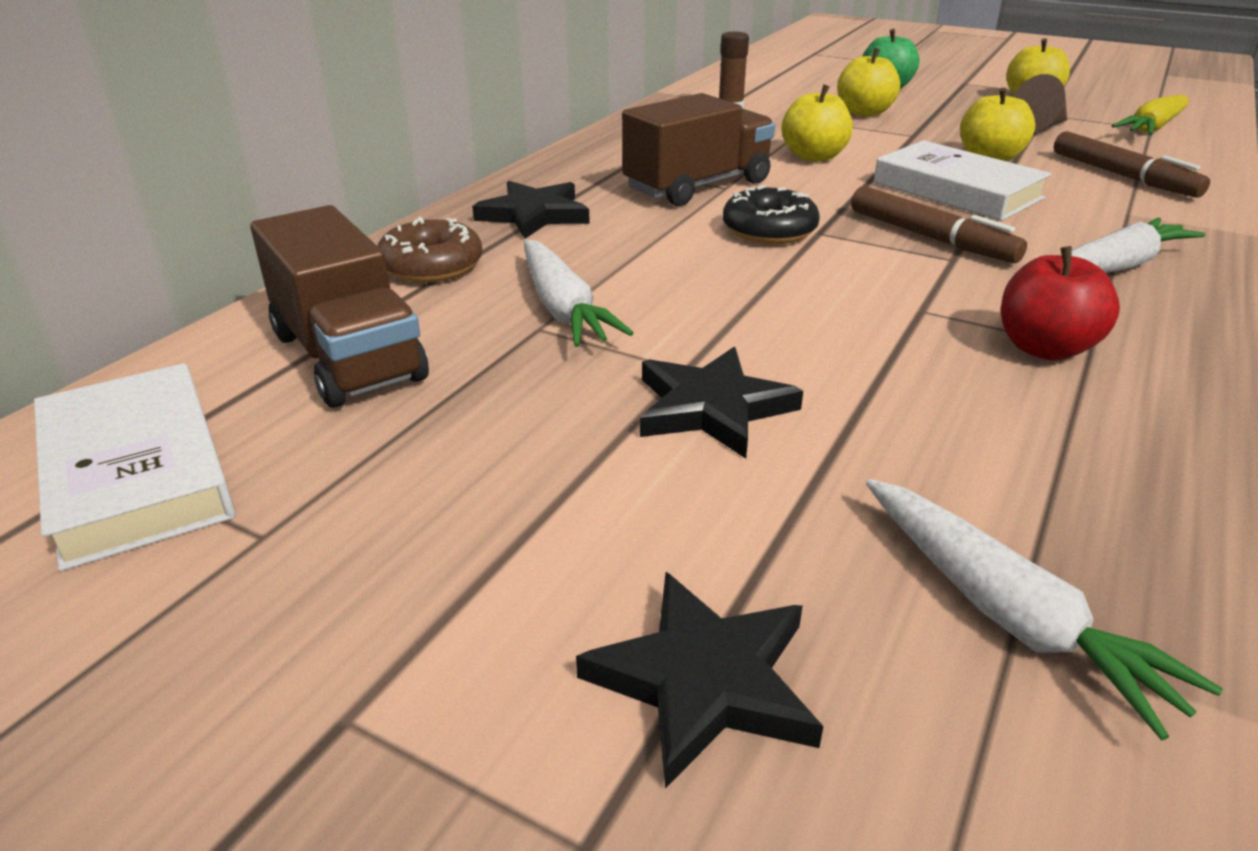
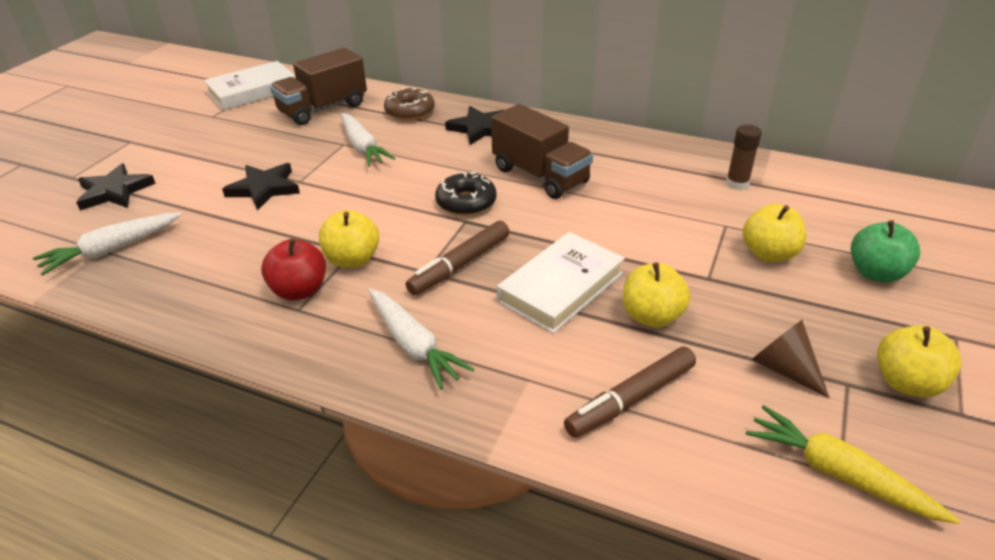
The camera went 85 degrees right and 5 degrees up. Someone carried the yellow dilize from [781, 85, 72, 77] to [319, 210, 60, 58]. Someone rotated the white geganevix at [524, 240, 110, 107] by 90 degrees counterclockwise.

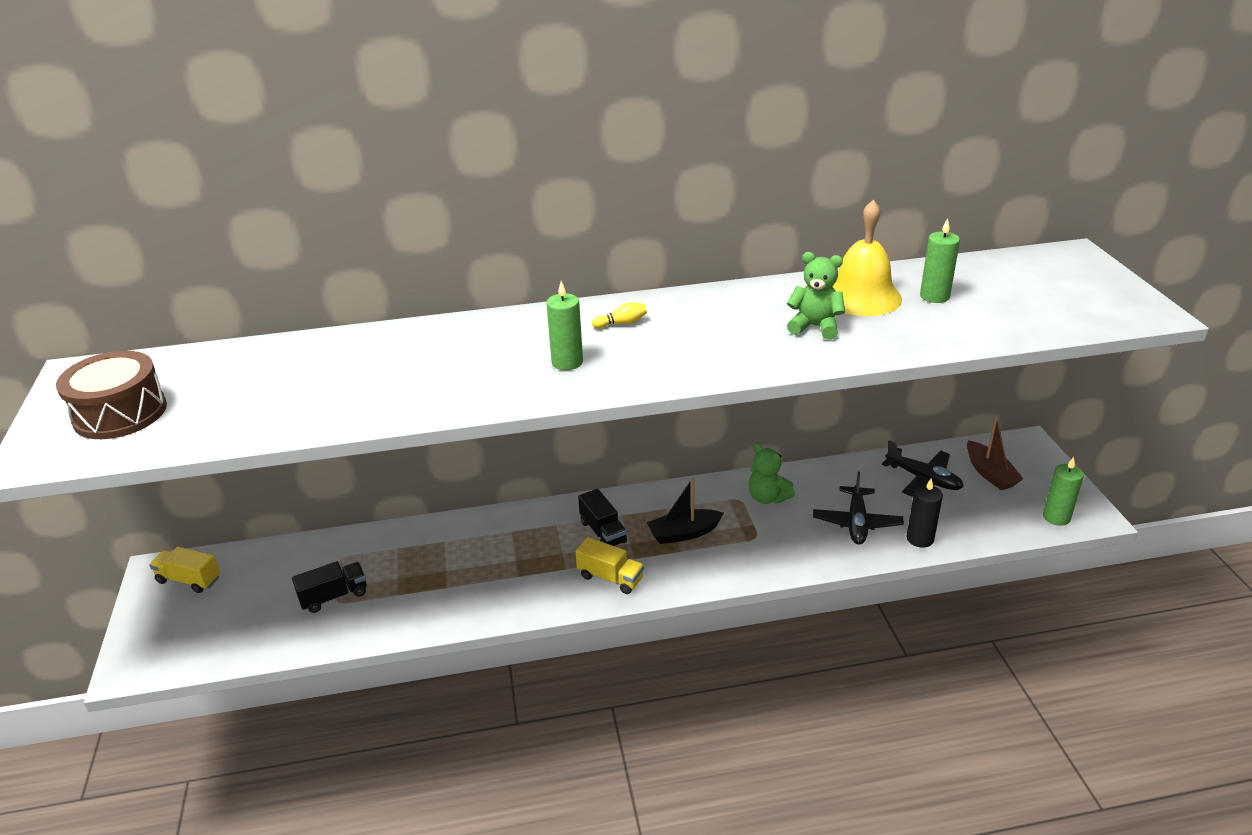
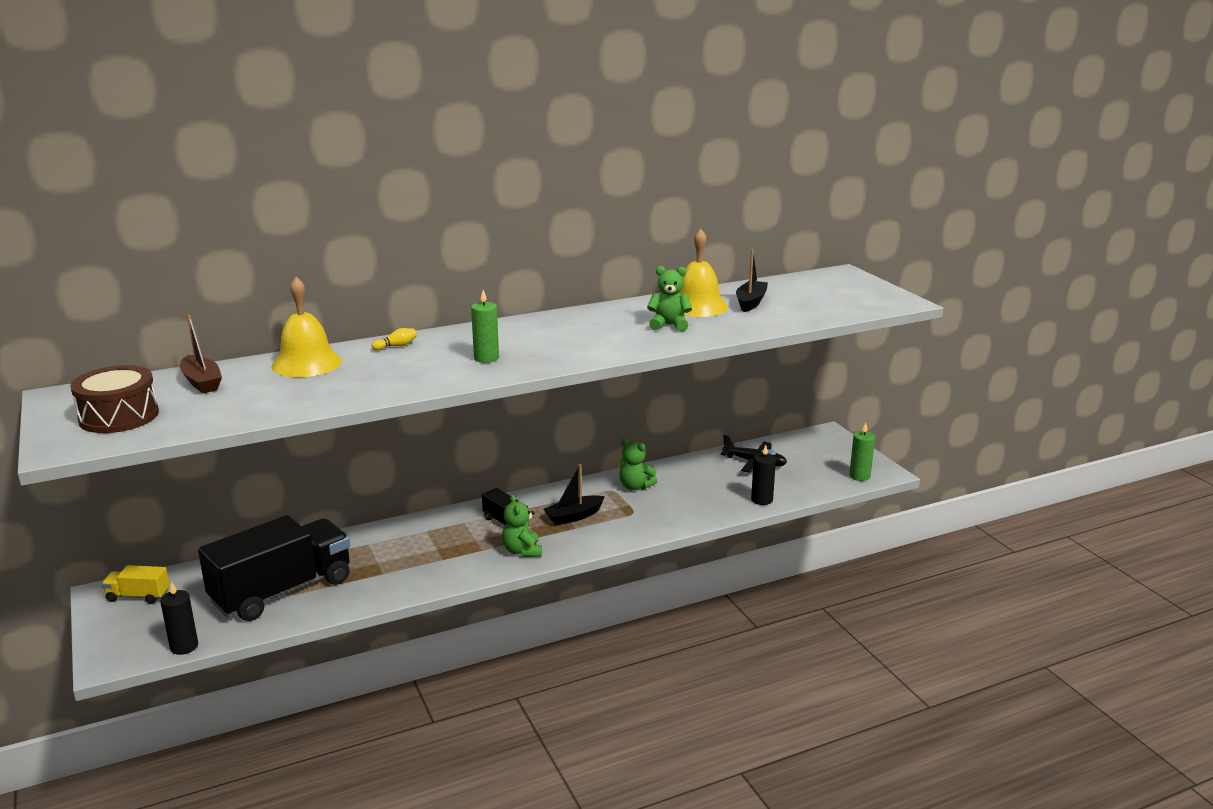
The camera went 15 degrees left and 10 degrees down. Someone took away the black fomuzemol at [813, 471, 91, 74]. Someone put down the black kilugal at [160, 582, 38, 73]. Someone put down the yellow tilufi at [271, 277, 71, 100]. Someone carried the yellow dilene from [592, 302, 55, 27] to [372, 328, 45, 22]. Someone carried the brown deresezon from [967, 416, 56, 74] to [180, 315, 42, 78]. Someone swapped the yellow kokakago at [576, 537, 68, 57] for the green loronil at [502, 495, 40, 62]. Someone swapped the green kilugal at [920, 218, 40, 85] for the black deresezon at [736, 249, 32, 63]. Someone scaled the black kokakago at [292, 561, 75, 52] by 2.31.

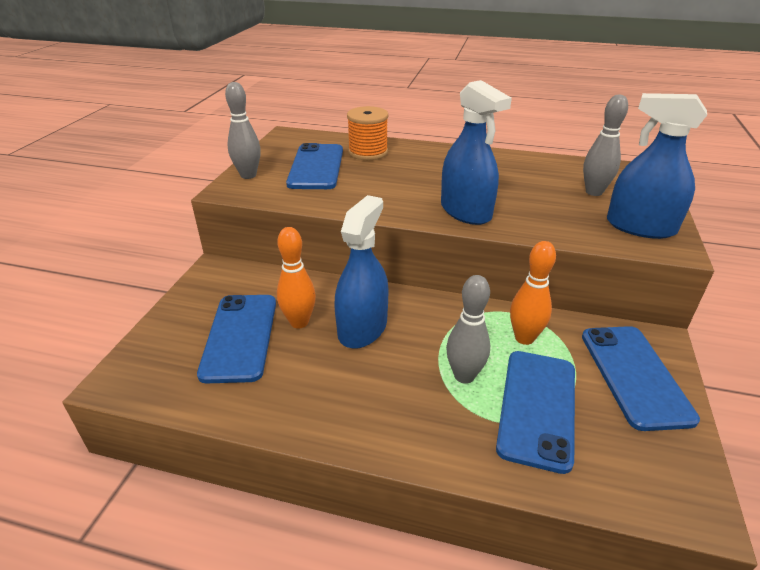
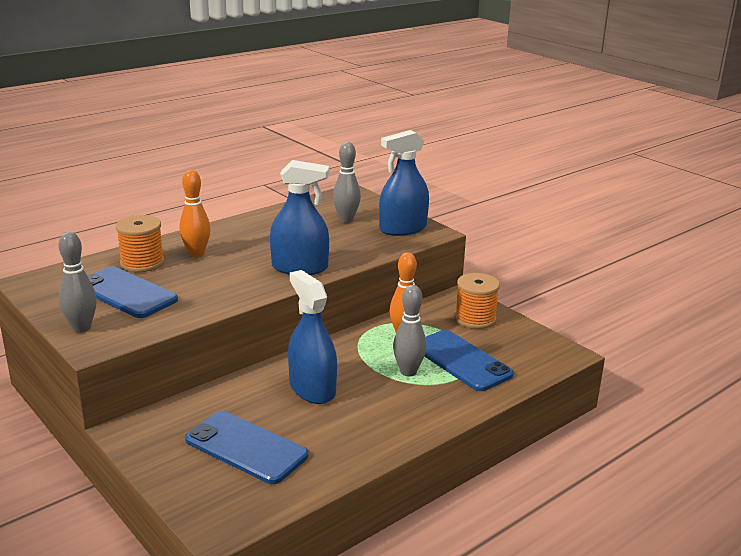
The camera went 55 degrees left and 10 degrees down. Someone carried the orange dilene from [277, 227, 39, 101] to [179, 170, 32, 87]. Someone swapped the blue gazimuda at [582, 326, 118, 105] for the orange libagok at [455, 273, 45, 56].

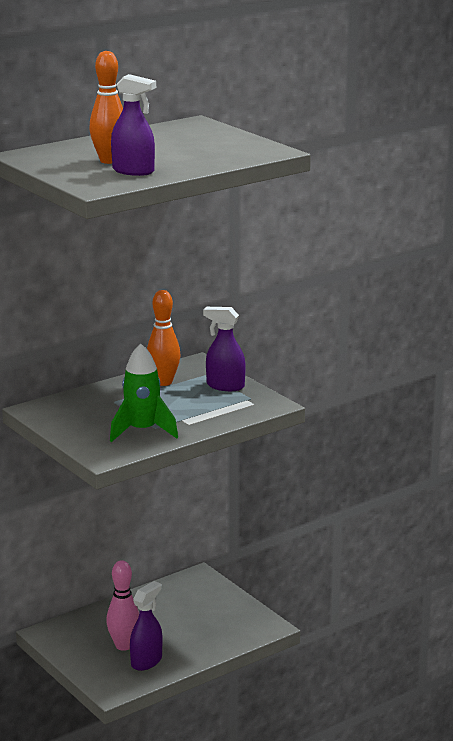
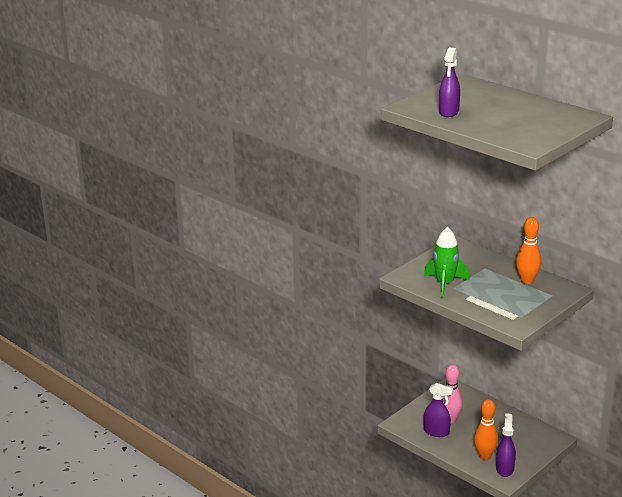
The camera went 80 degrees right and 5 degrees up. Someone carried the orange dilene from [89, 51, 34, 113] to [474, 399, 24, 61]. Someone carried the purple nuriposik from [203, 307, 43, 84] to [496, 413, 20, 64].

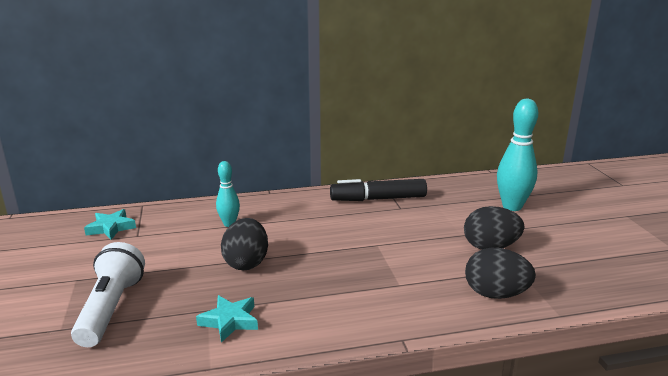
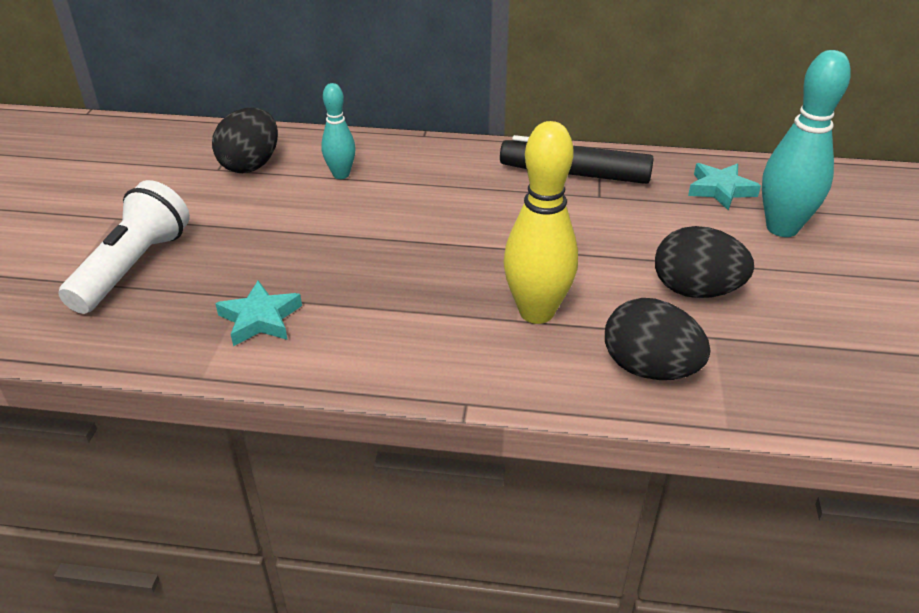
The camera went 20 degrees right and 15 degrees up. Someone put down the yellow dilene at [503, 121, 75, 203]. Someone carried the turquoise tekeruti from [84, 209, 52, 31] to [688, 163, 73, 47]. Someone carried the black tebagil from [221, 218, 47, 52] to [212, 108, 66, 65].

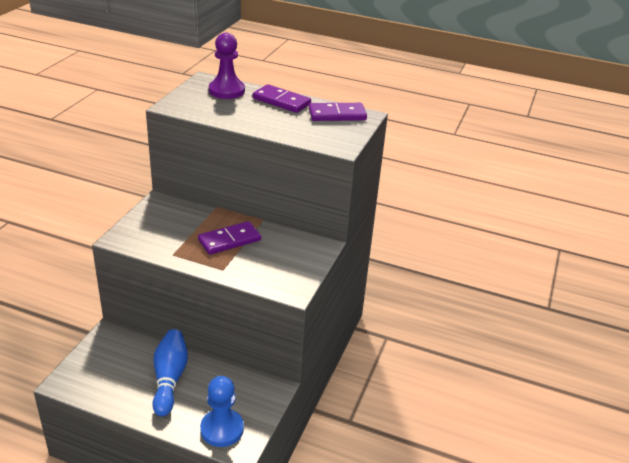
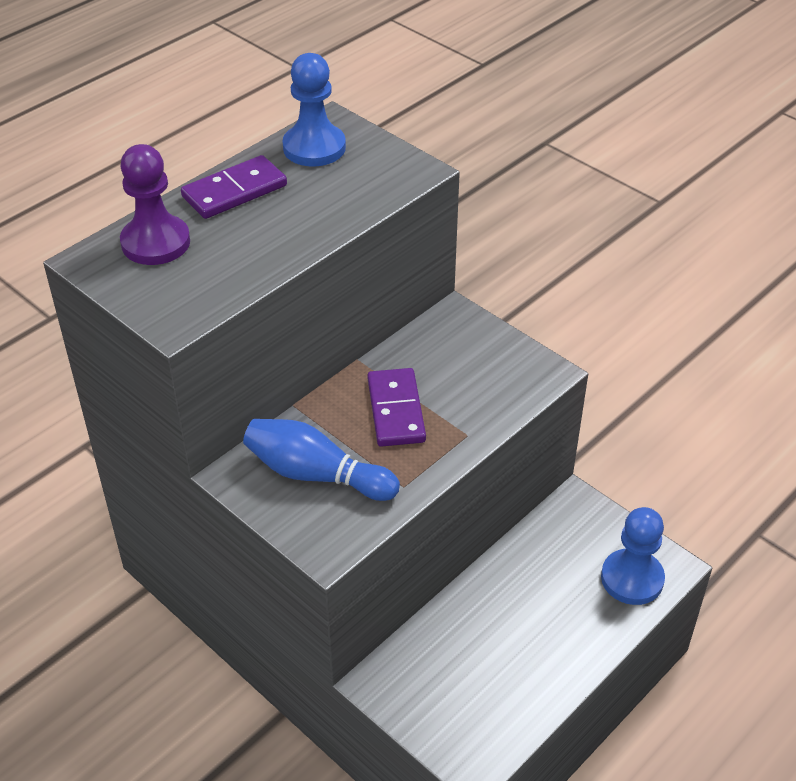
The camera went 65 degrees left and 10 degrees up. Someone carried the blue dilene from [152, 329, 36, 88] to [243, 419, 157, 82]. Someone swapped the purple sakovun at [309, 103, 58, 18] for the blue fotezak at [282, 53, 64, 113].

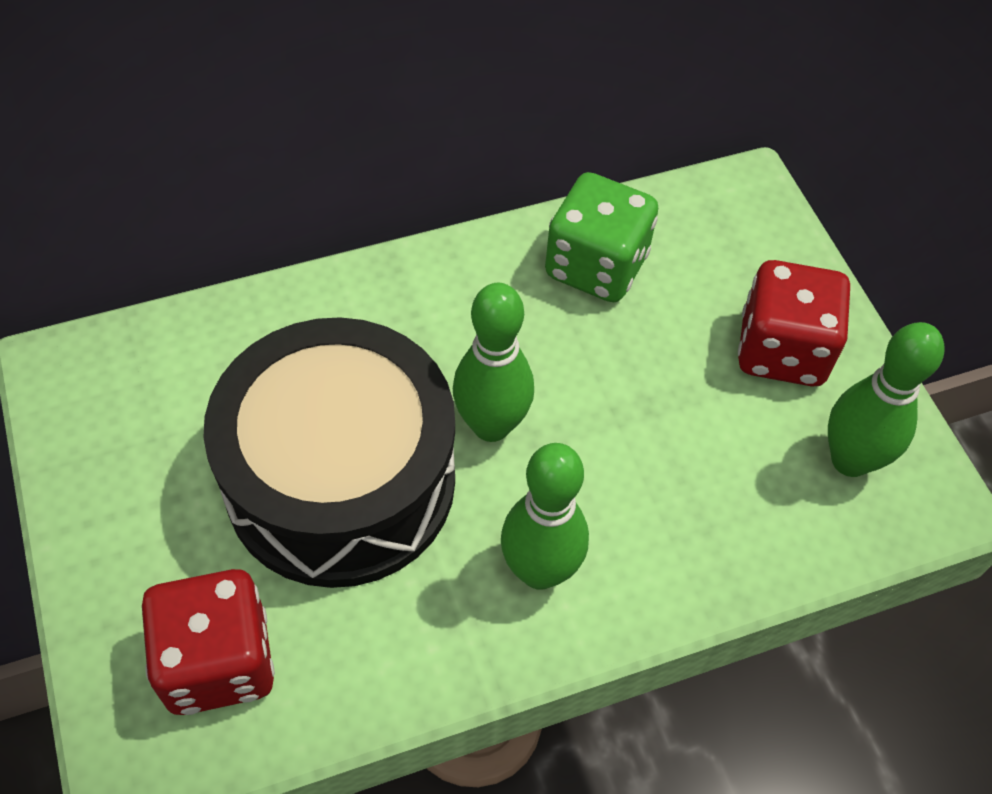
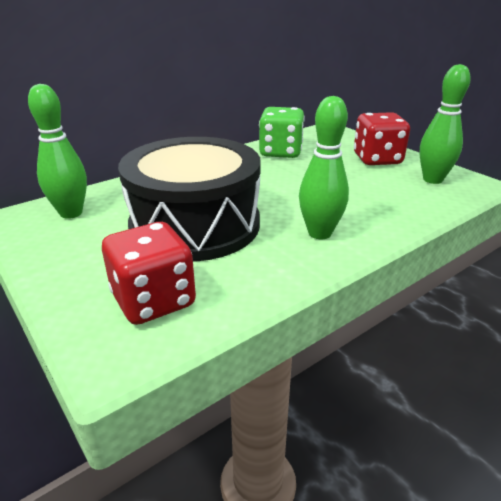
The camera went 15 degrees left and 25 degrees down. Someone carried the green dilene from [453, 283, 81, 159] to [28, 84, 59, 135].

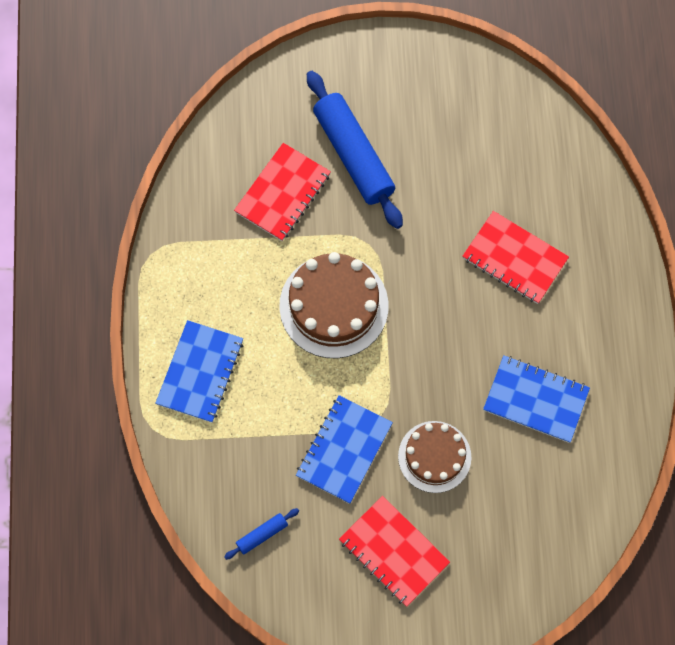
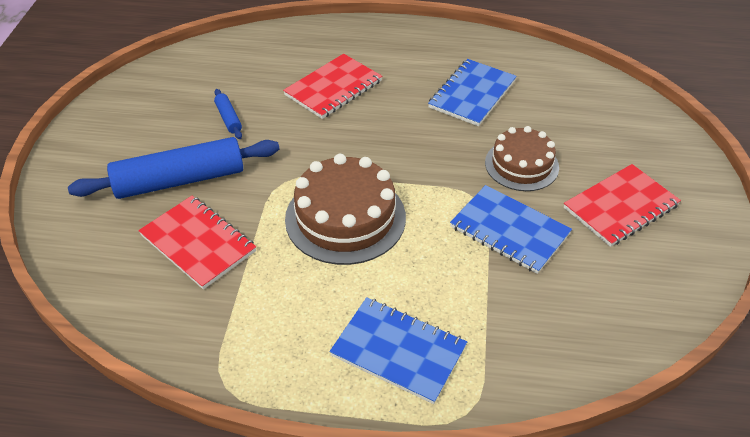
The camera went 80 degrees left and 25 degrees down. Someone carried the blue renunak from [224, 508, 75, 52] to [214, 89, 28, 50].

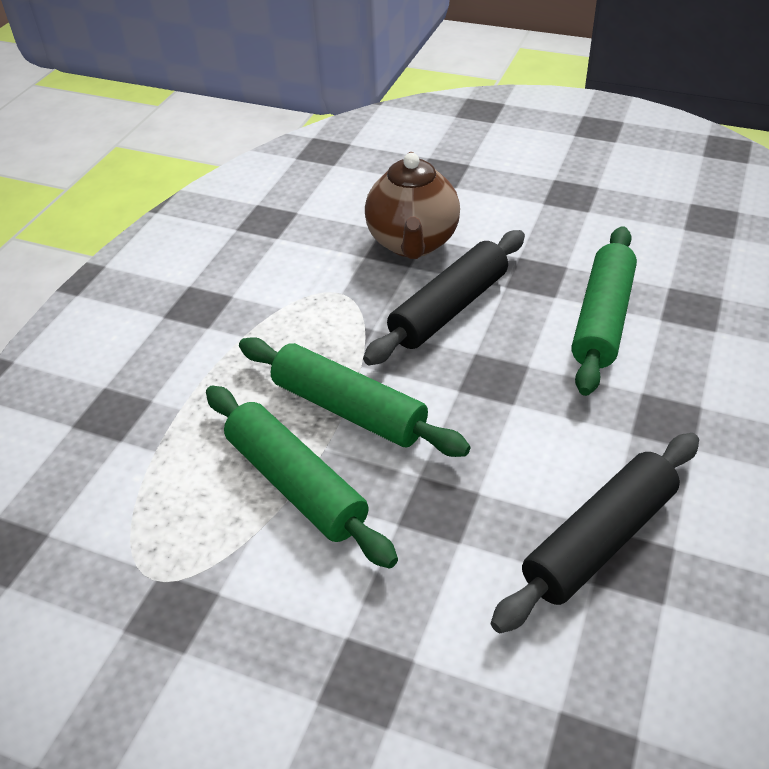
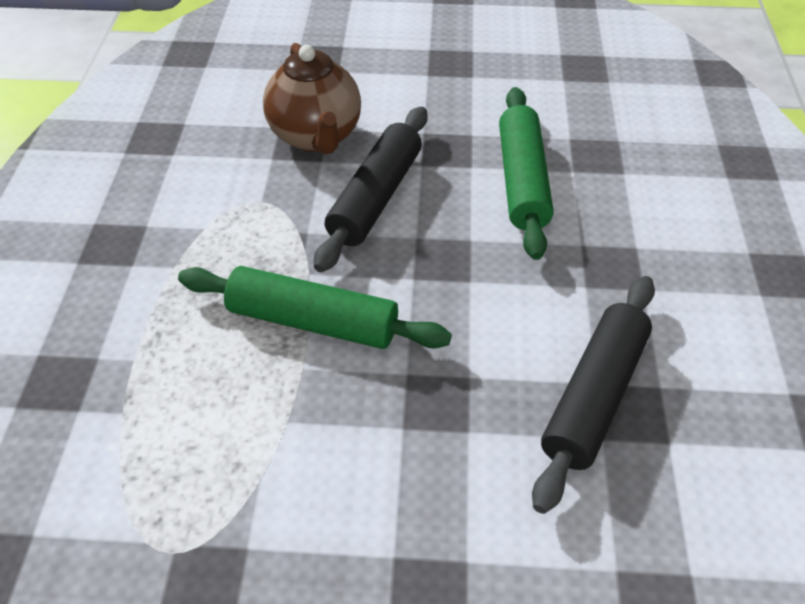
The camera went 20 degrees left and 5 degrees up. Someone took away the green renunak at [206, 386, 192, 183].

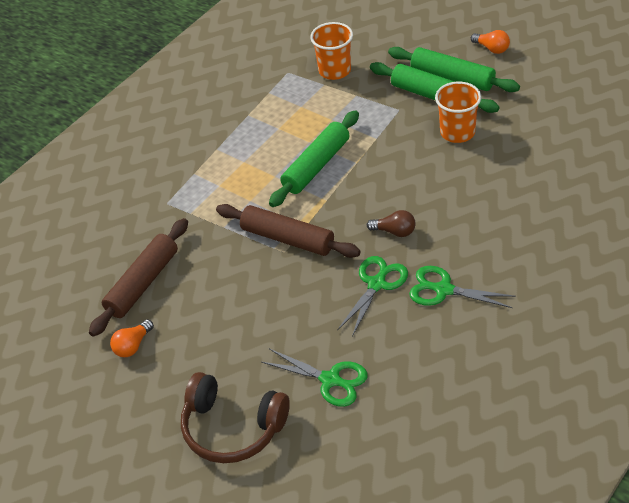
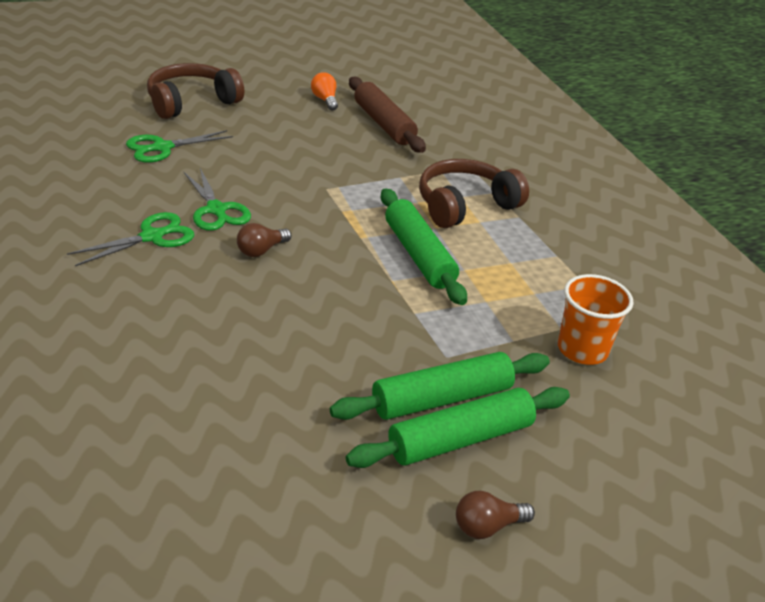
The camera went 115 degrees right and 10 degrees down. Someone took away the brown renunak at [216, 204, 145, 54]. Someone took away the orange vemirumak at [435, 82, 46, 61]. Someone put down the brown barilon at [419, 159, 110, 69]. Someone repainted the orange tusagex at [471, 30, 39, 24], which became the brown tusagex at [456, 491, 79, 48].

